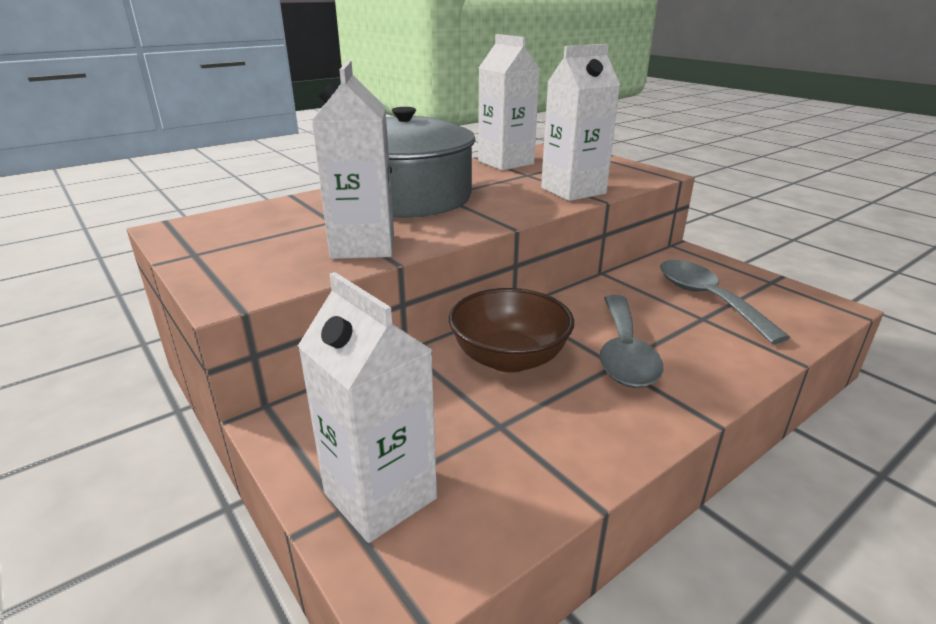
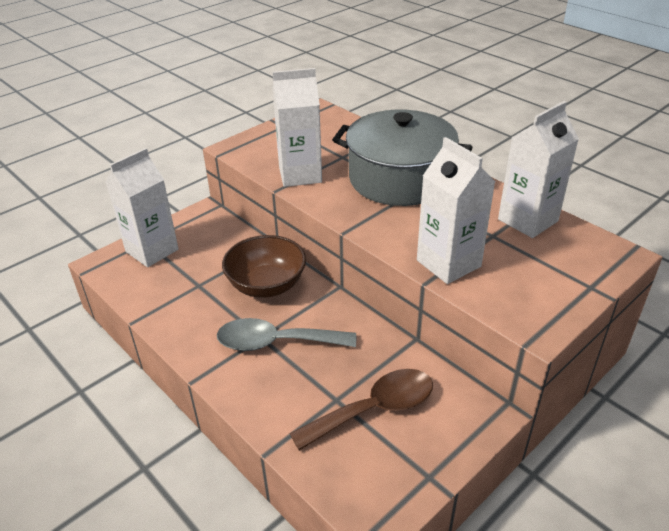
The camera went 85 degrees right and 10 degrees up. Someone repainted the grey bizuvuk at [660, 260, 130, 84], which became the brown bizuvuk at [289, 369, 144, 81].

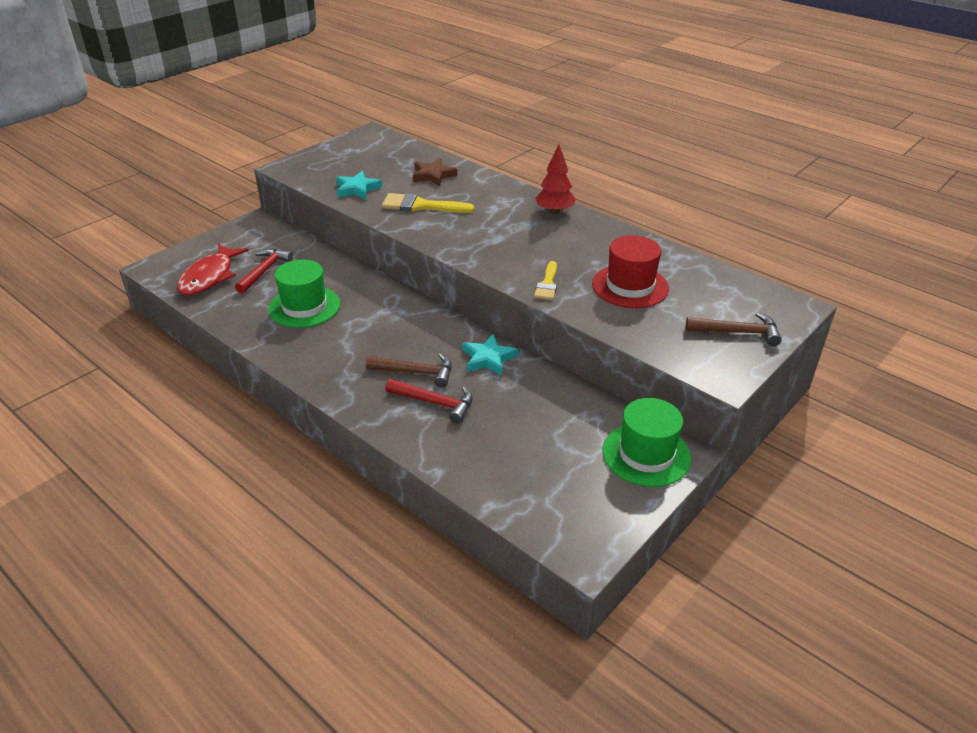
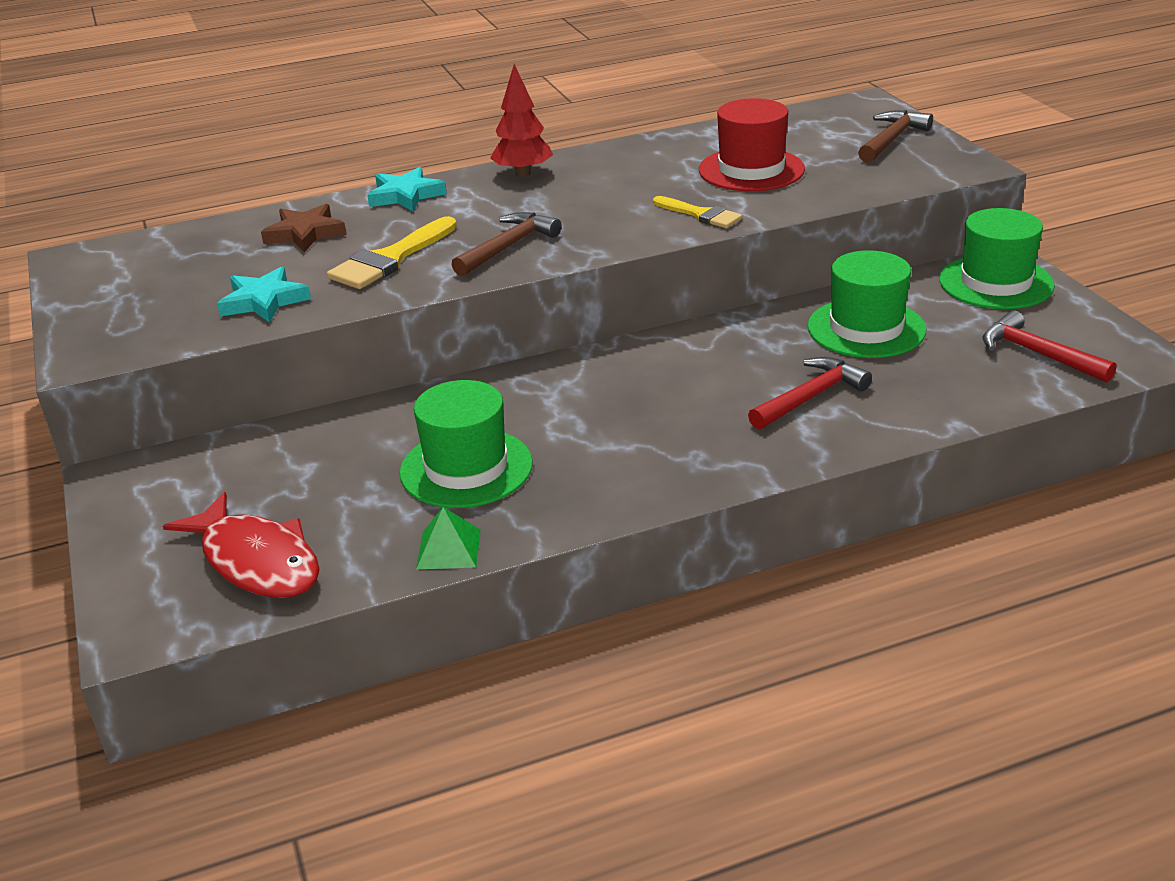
The camera went 60 degrees left and 5 degrees down. Someone put down the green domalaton at [416, 507, 65, 62]. Someone put down the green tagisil at [808, 250, 118, 108]. Someone carried the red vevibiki from [235, 248, 58, 46] to [982, 310, 134, 72]. Someone carried the brown vevibiki from [366, 353, 86, 35] to [451, 212, 110, 65]. Someone carried the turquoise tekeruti from [463, 334, 55, 42] to [367, 167, 80, 44].

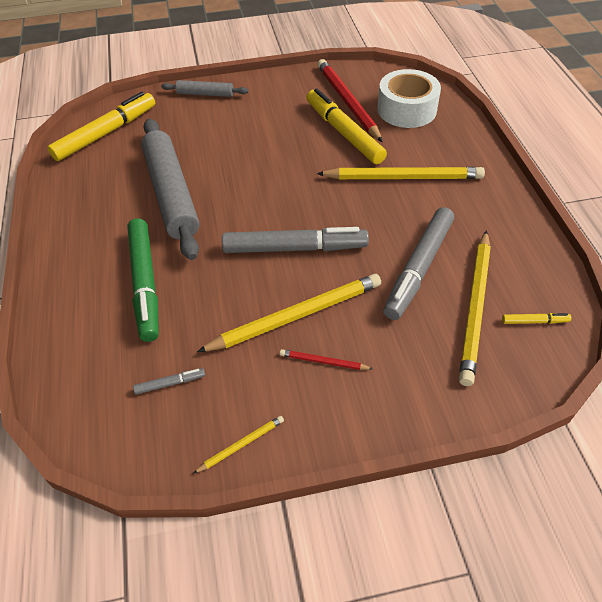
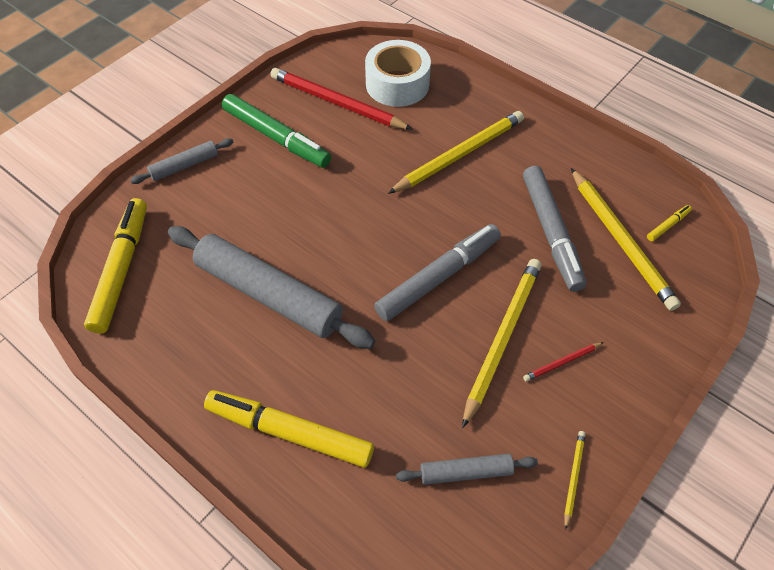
The camera went 40 degrees left and 5 degrees up. Someone carried the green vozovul from [127, 218, 32, 124] to [222, 94, 109, 74]. Someone carried the yellow vozovul from [306, 88, 81, 76] to [204, 390, 170, 78]. Someone swapped the grey vozovul at [133, 368, 72, 27] for the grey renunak at [396, 454, 142, 31].

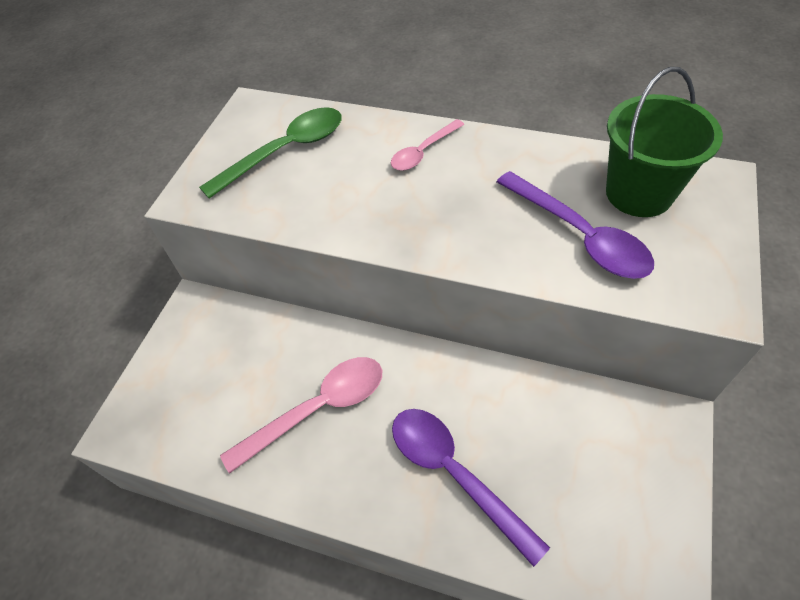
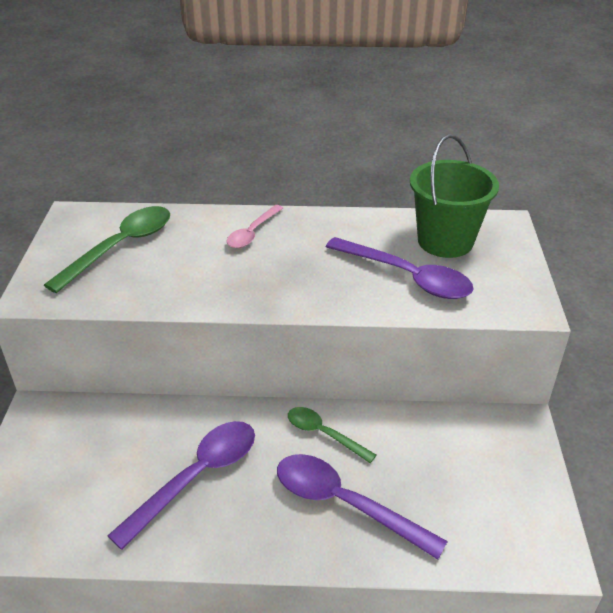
The camera went 20 degrees left and 15 degrees down. Someone put down the green bizuvuk at [288, 407, 88, 56]. Someone repainted the pink bizuvuk at [220, 357, 162, 117], which became the purple bizuvuk at [107, 421, 148, 129].

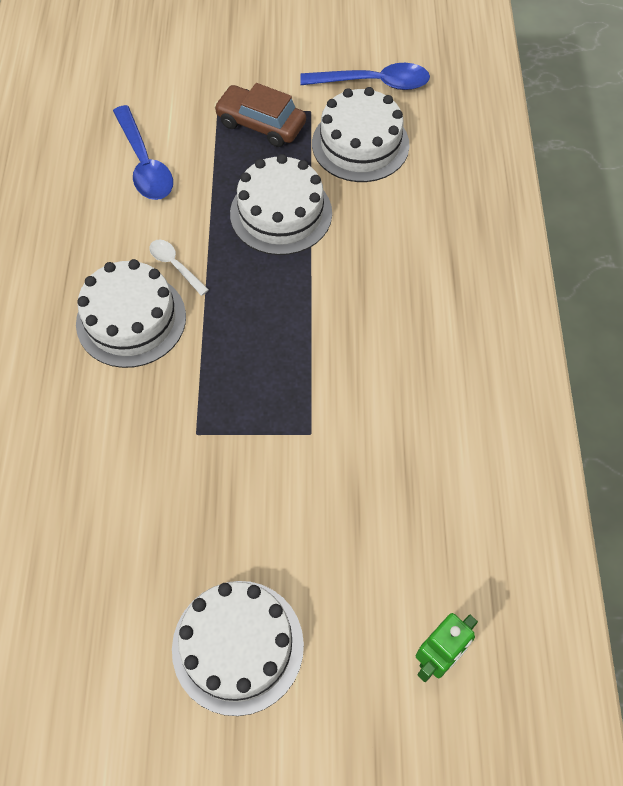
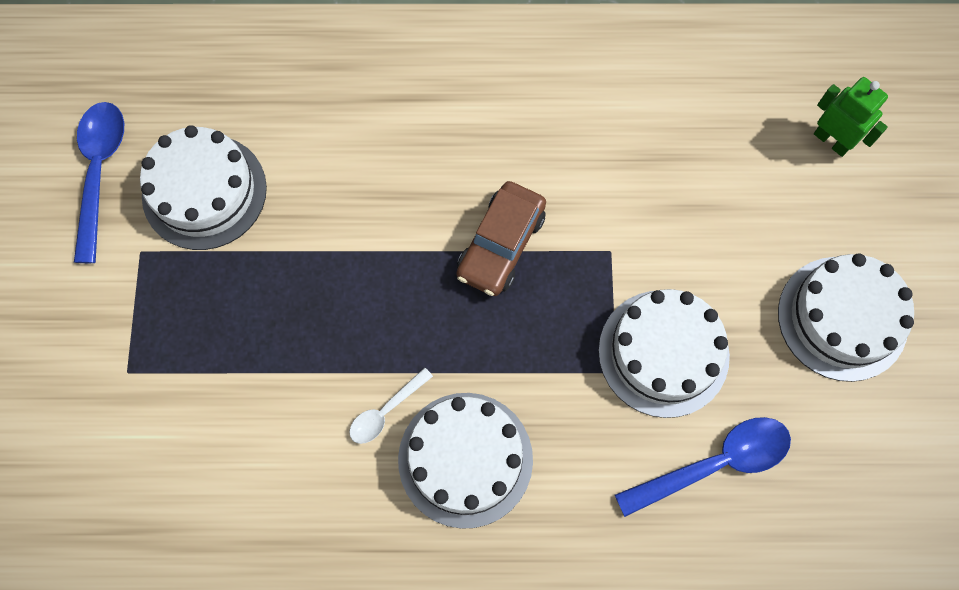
The camera went 90 degrees left and 10 degrees up. Someone carried the blue bizuvuk from [113, 105, 60, 95] to [615, 417, 176, 100]. Someone carried the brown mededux from [214, 83, 92, 64] to [457, 181, 89, 115]. Someone carried the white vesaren from [230, 154, 102, 101] to [599, 289, 131, 129].

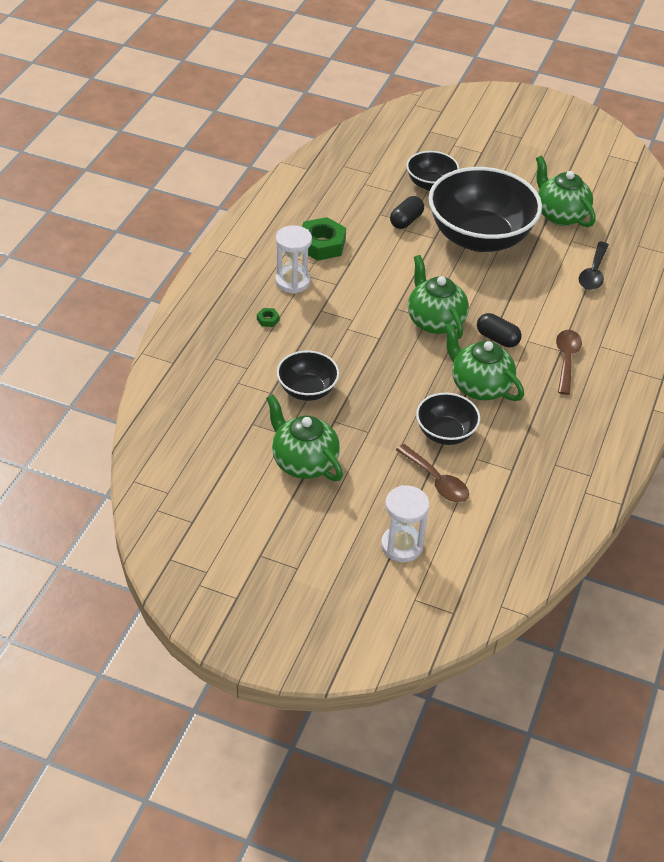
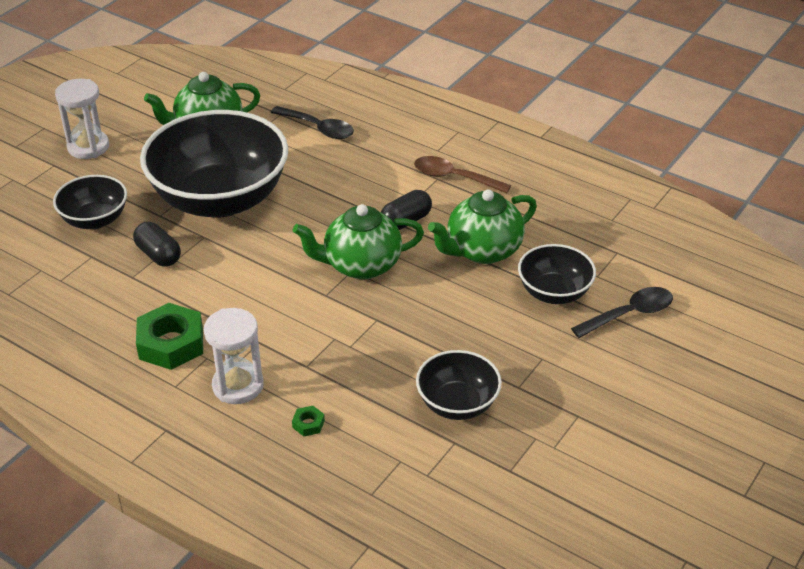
The camera went 75 degrees left and 5 degrees down. Someone took away the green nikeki at [266, 394, 77, 87]. Someone carried the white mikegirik from [381, 485, 48, 77] to [55, 79, 54, 80]. Someone repainted the brown bizuvuk at [396, 444, 73, 58], which became the black bizuvuk at [571, 287, 102, 51].

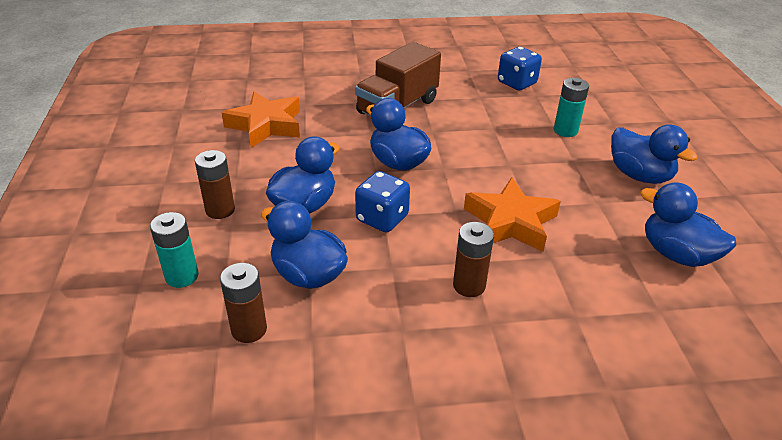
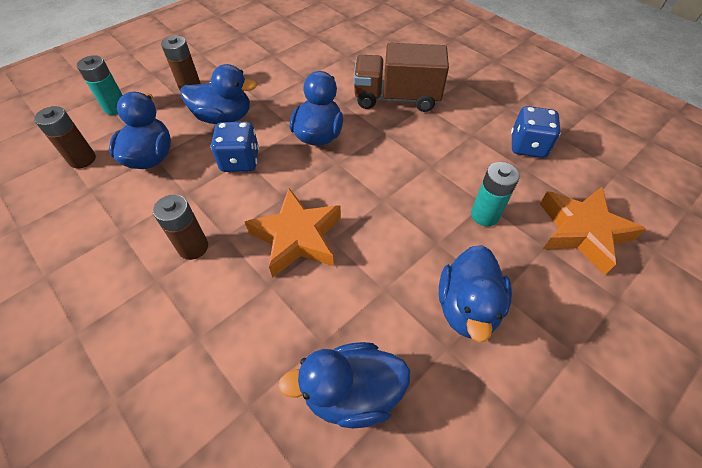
The camera went 55 degrees right and 15 degrees up. Someone carried the orange tekeruti from [222, 91, 78, 57] to [540, 187, 106, 88]. Someone rotated the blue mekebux at [640, 182, 96, 85] by 105 degrees counterclockwise.

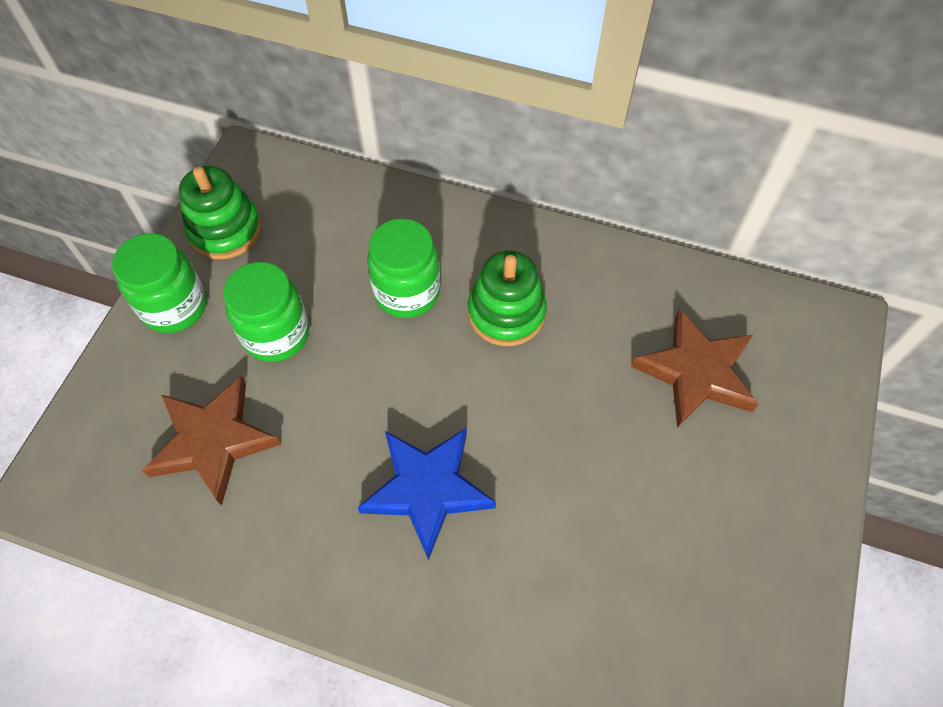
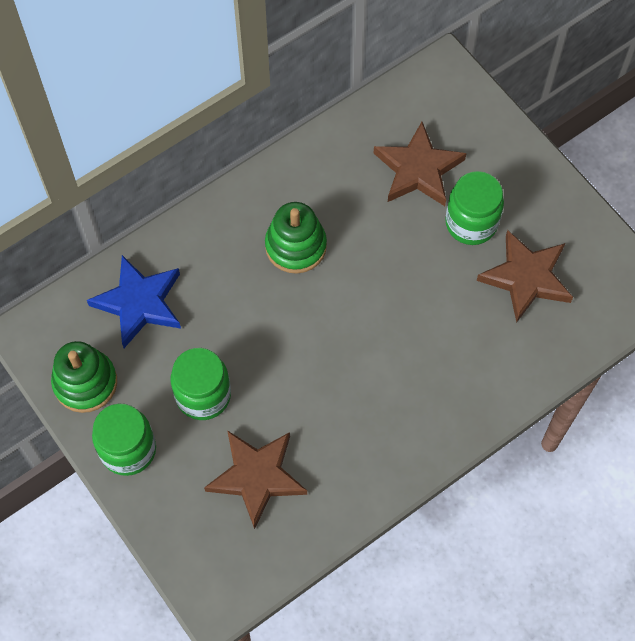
The camera went 55 degrees left and 5 degrees up. Someone put down the brown tekeruti at [477, 230, 96, 93]. Someone carried the blue tekeruti from [357, 428, 139, 132] to [87, 255, 94, 93]. Someone carried the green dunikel from [367, 219, 73, 99] to [445, 171, 59, 74].

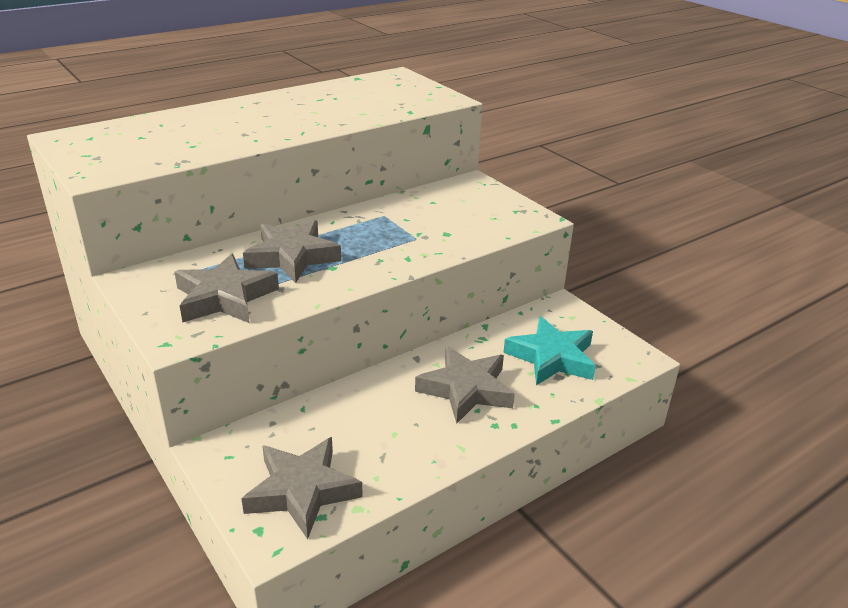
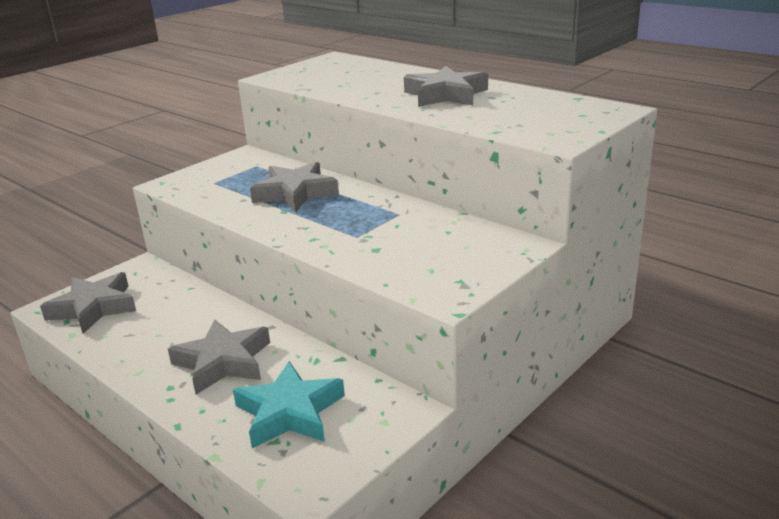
The camera went 80 degrees right and 5 degrees down. Someone carried the grey tekeruti from [174, 254, 105, 69] to [404, 66, 84, 41].

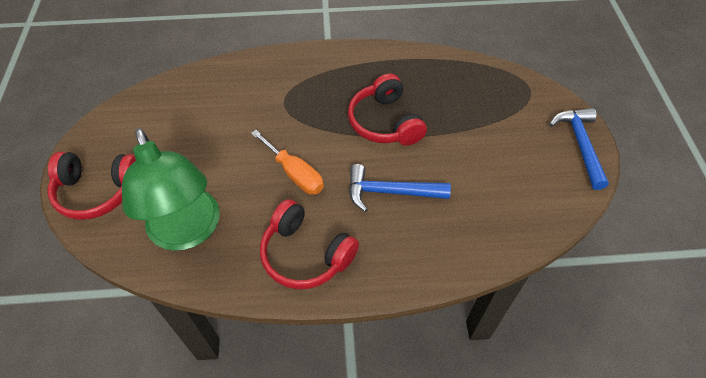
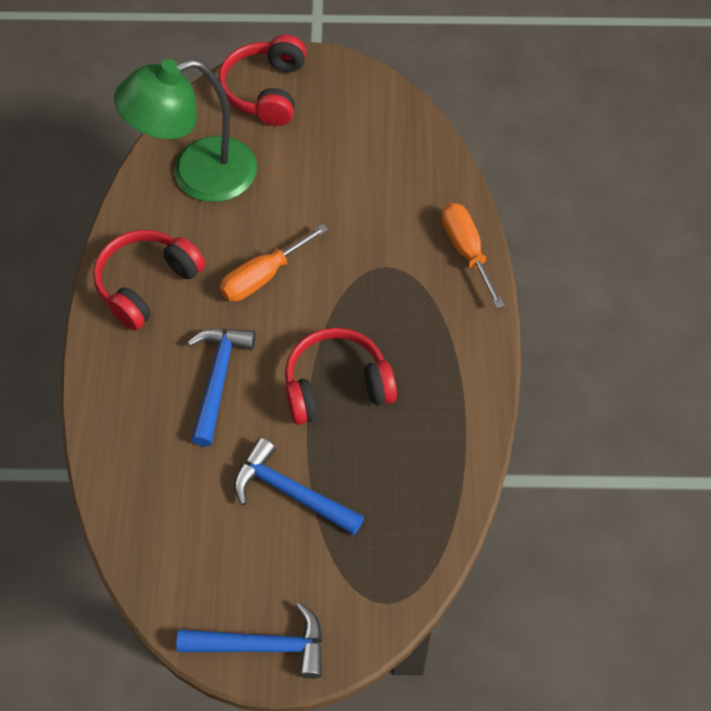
The camera went 95 degrees right and 5 degrees up. Someone put down the blue vevibiki at [234, 438, 130, 97]. Someone put down the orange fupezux at [442, 203, 63, 105].

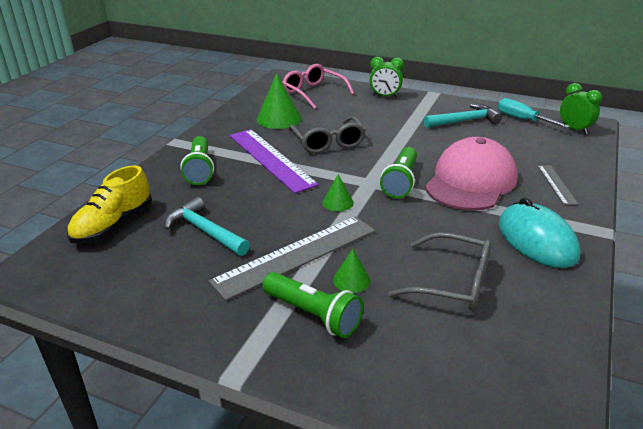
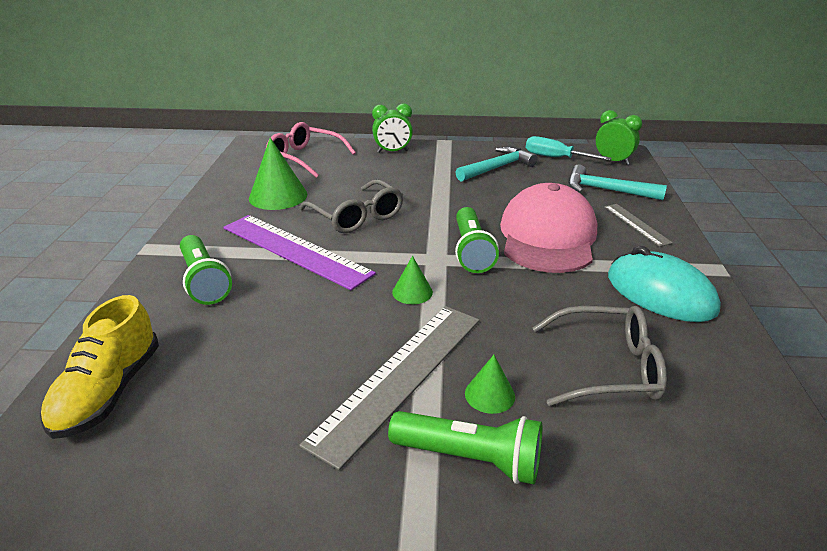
The camera went 20 degrees left and 0 degrees up. Someone carried the turquoise vevibiki from [165, 197, 85, 59] to [568, 164, 99, 36].

